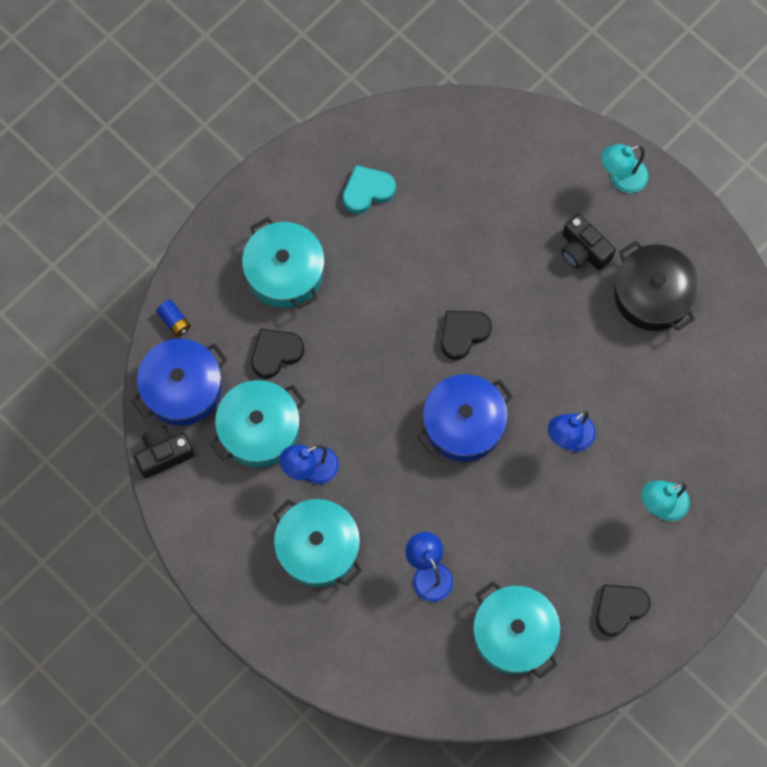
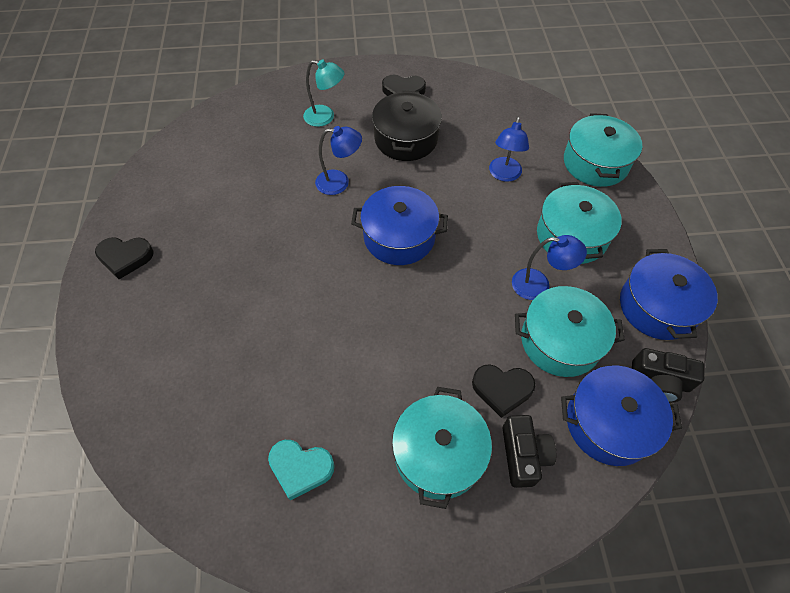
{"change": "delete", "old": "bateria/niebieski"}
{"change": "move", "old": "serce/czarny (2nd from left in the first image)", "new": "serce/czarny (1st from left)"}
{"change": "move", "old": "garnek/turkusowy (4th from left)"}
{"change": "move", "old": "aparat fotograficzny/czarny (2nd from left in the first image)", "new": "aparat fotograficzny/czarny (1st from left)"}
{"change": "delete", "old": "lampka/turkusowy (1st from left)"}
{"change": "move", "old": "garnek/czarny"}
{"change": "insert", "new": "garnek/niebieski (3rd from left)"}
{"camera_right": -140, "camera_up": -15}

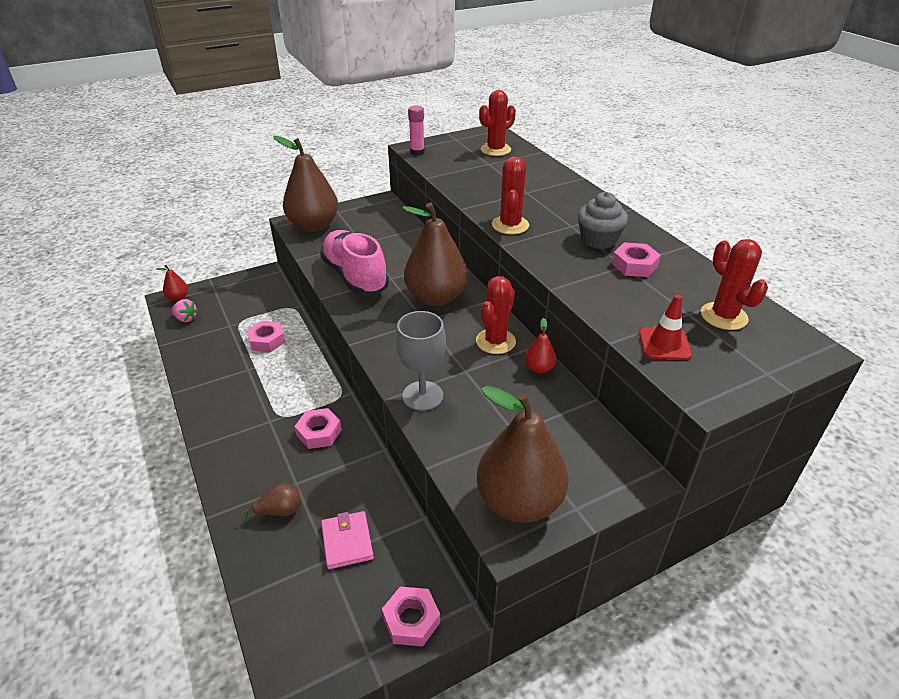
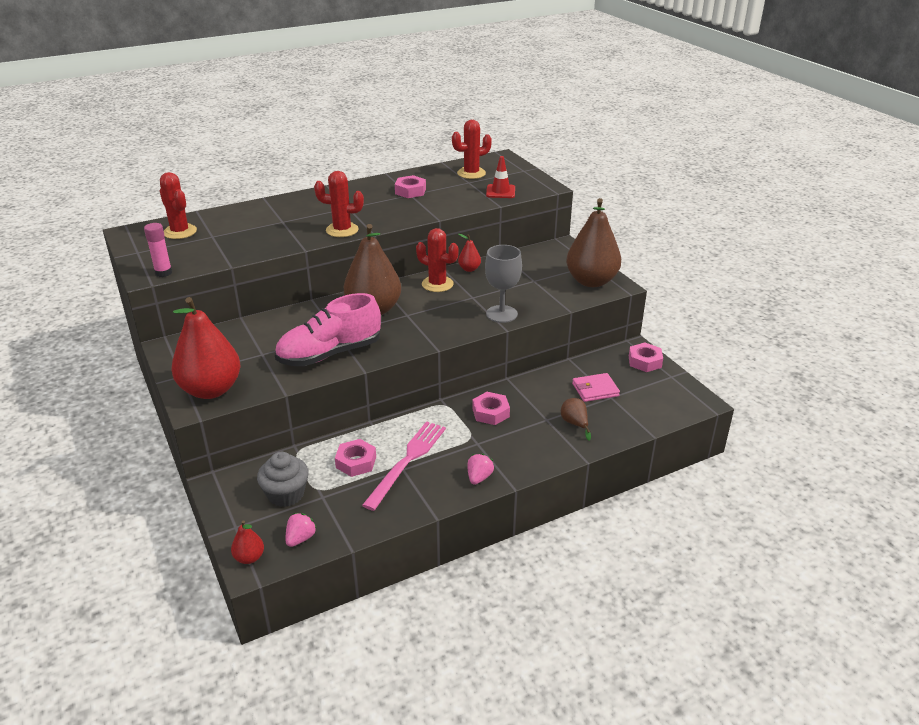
{"change": "recolor", "old": "gruszka/brązowy (2nd from left)", "new": "gruszka/czerwony (1st from left)"}
{"change": "move", "old": "muffinka/szary"}
{"change": "insert", "new": "widelec/różowy"}
{"change": "insert", "new": "truskawka/różowy (2nd from left)"}
{"camera_right": -90, "camera_up": -5}

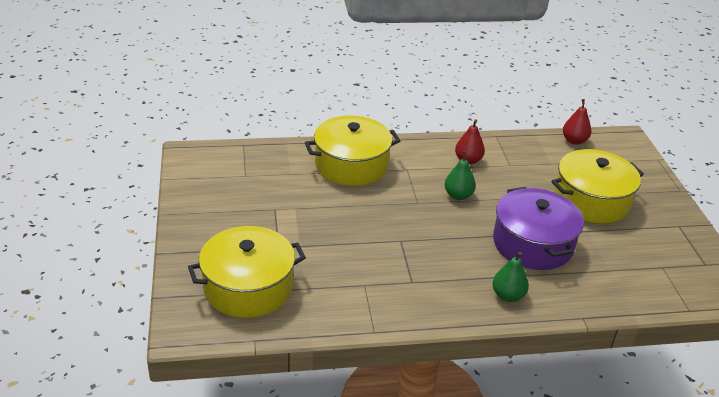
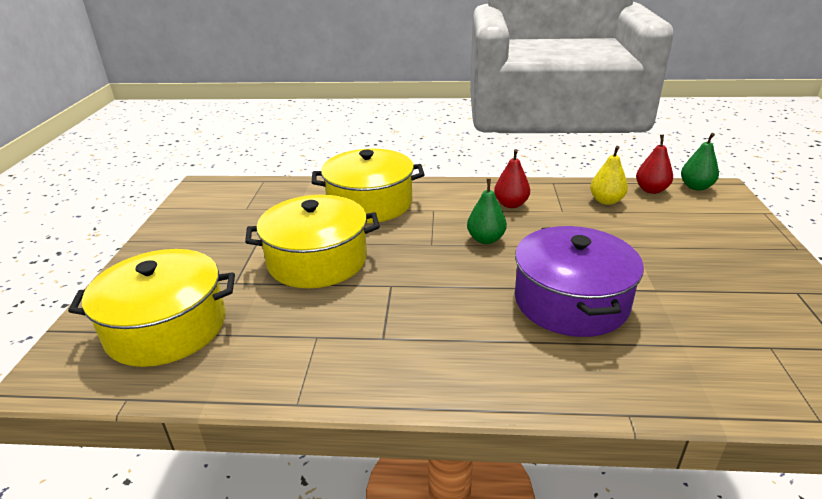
{"change": "move", "old": "gruszka/zielony (2nd from left)"}
{"change": "move", "old": "garnek/żółty (3rd from left in the first image)", "new": "garnek/żółty (2nd from left)"}
{"change": "insert", "new": "gruszka/żółty"}
{"camera_right": 15, "camera_up": -5}

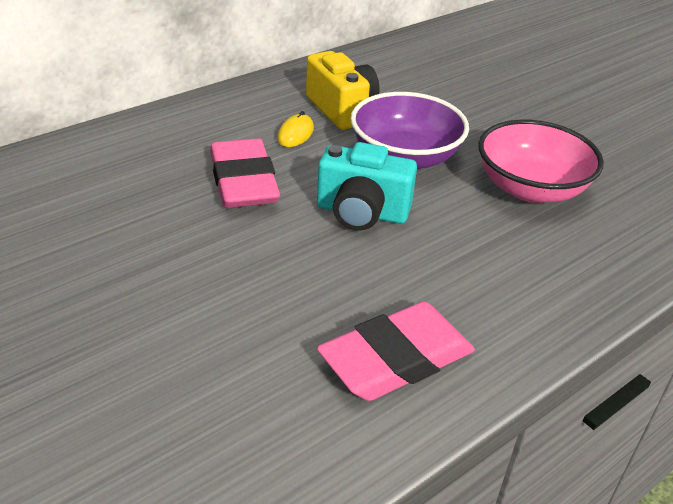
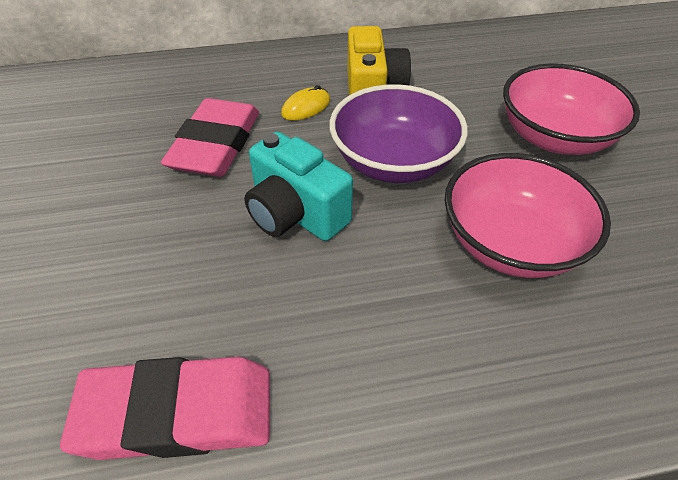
{"change": "insert", "new": "miska/różowy (2nd from left)"}
{"camera_right": 30, "camera_up": 10}

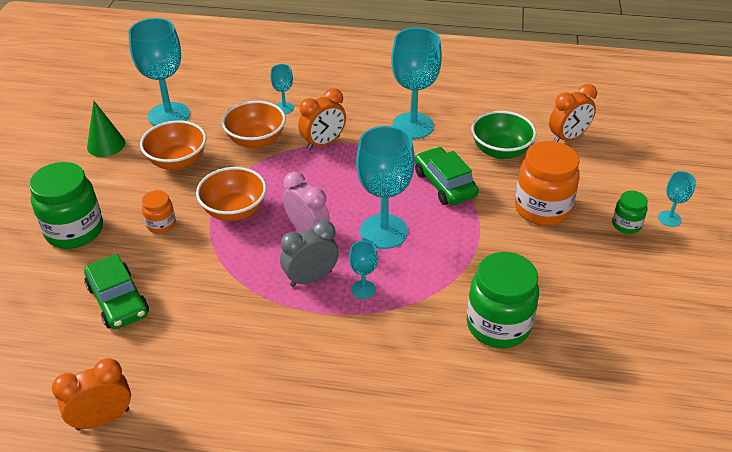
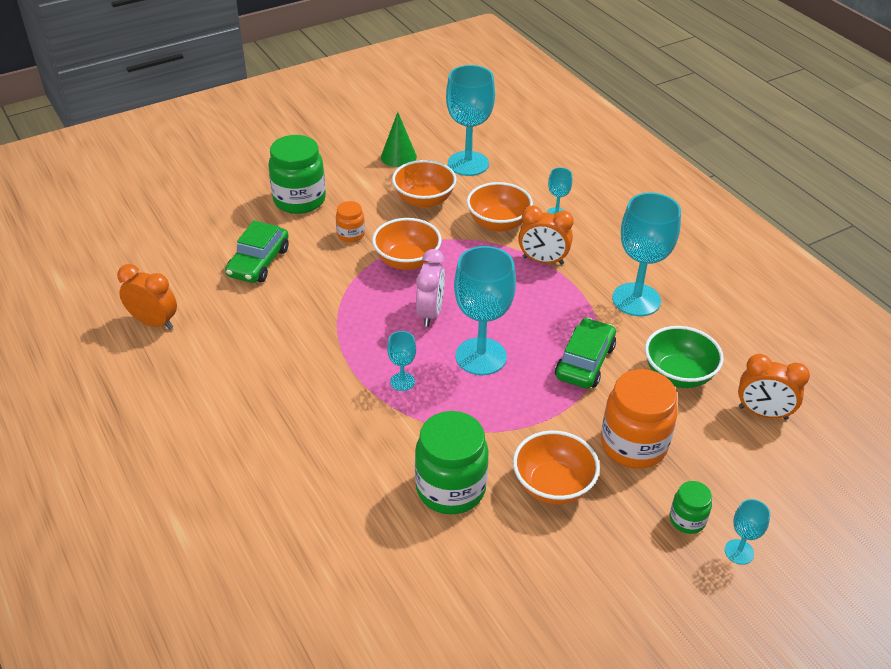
{"change": "delete", "old": "budzik/szary"}
{"change": "insert", "new": "miska/pomarańczowy (4th from left)"}
{"camera_right": 50, "camera_up": 0}

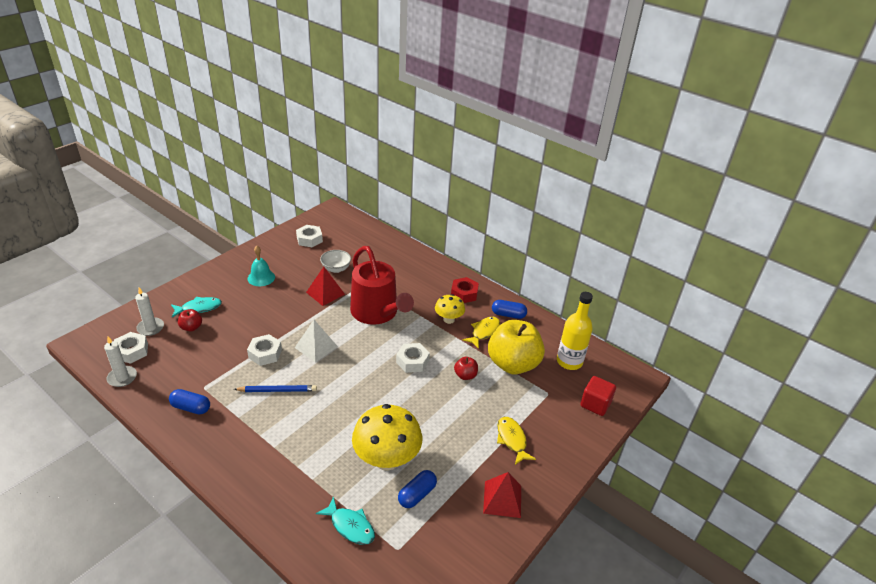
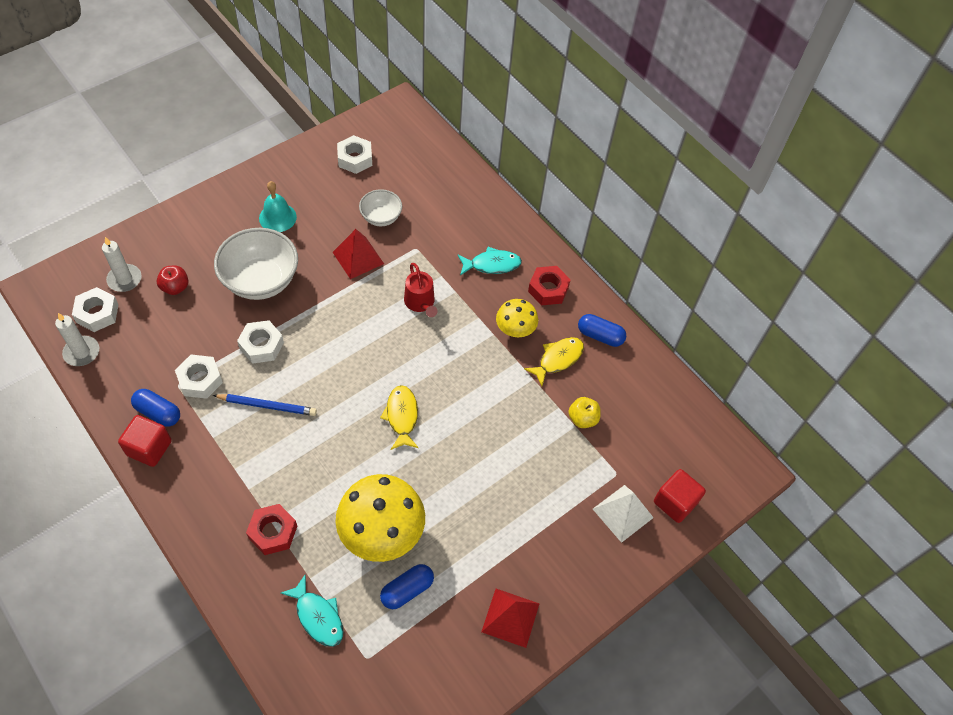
{"change": "move", "old": "ryba/turkusowy (1st from left in the first image)", "new": "ryba/turkusowy (2nd from left)"}
{"change": "move", "old": "piramida/biały"}
{"change": "resize", "old": "konewka/czerwony", "factor": 0.47}
{"change": "move", "old": "nakrętka/biały (4th from left in the first image)", "new": "nakrętka/biały (2nd from left)"}
{"change": "delete", "old": "jabłko/czerwony (2nd from left)"}
{"change": "resize", "old": "jabłko/żółty", "factor": 0.42}
{"change": "move", "old": "ryba/żółty (2nd from left in the first image)", "new": "ryba/żółty (1st from left)"}
{"change": "delete", "old": "butelka/żółty"}
{"change": "insert", "new": "sześcian/czerwony (1st from left)"}
{"change": "insert", "new": "miska/biały (1st from left)"}
{"change": "insert", "new": "nakrętka/czerwony (1st from left)"}
{"camera_right": 10, "camera_up": 20}

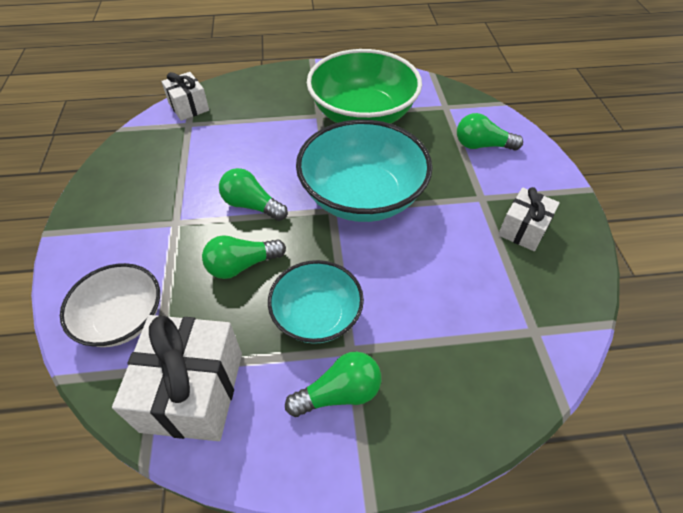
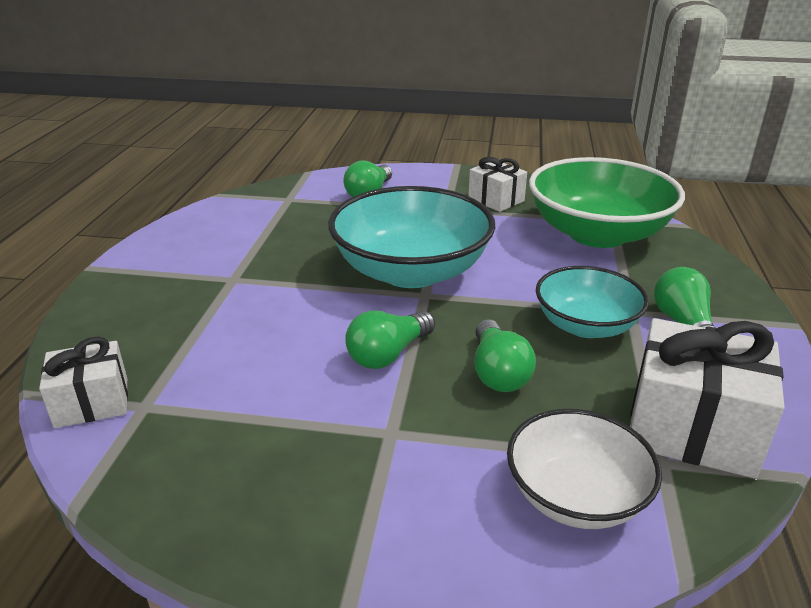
{"change": "move", "old": "miska/zielony"}
{"camera_right": -75, "camera_up": -20}

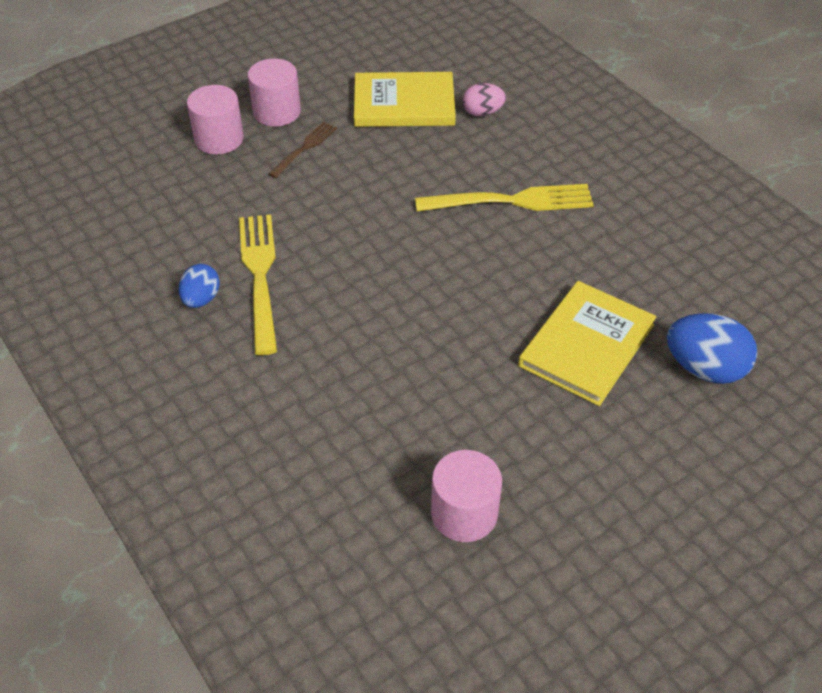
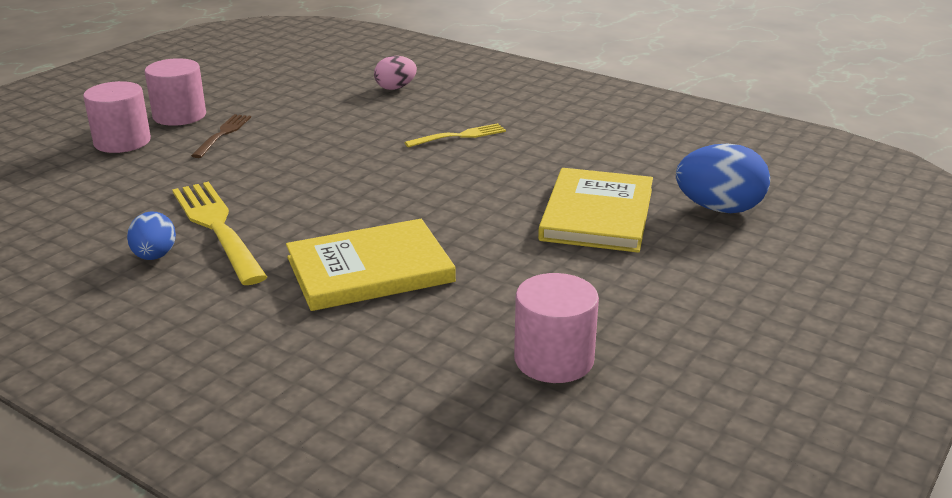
{"change": "move", "old": "książka/żółty (1st from left)"}
{"change": "resize", "old": "widelec/żółty (2nd from left)", "factor": 0.57}
{"camera_right": -20, "camera_up": -20}

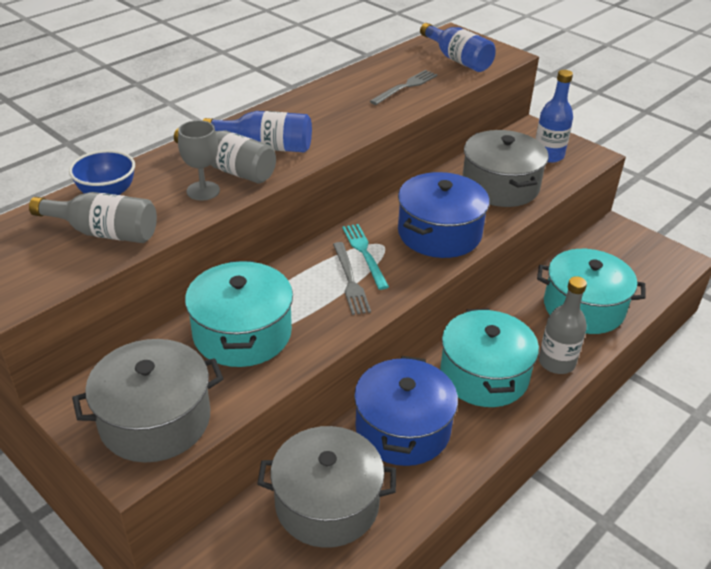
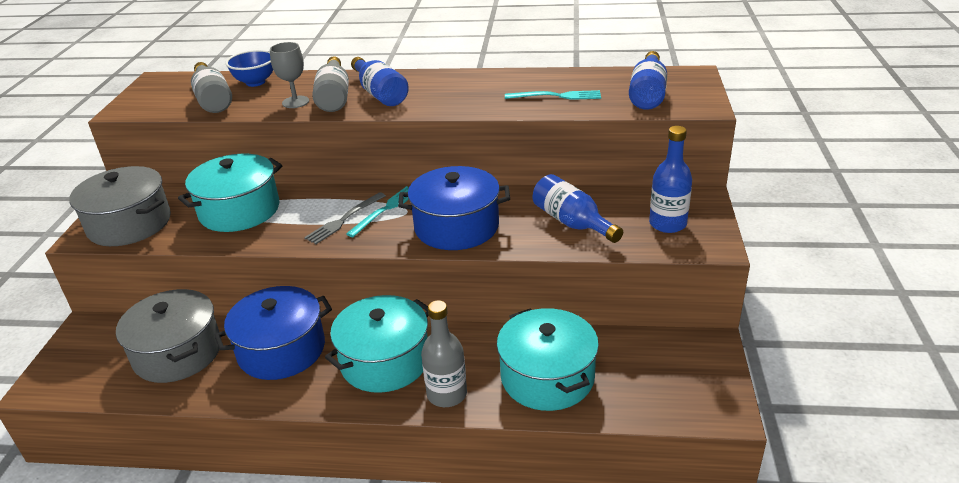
{"change": "recolor", "old": "widelec/szary (2nd from left)", "new": "widelec/turkusowy (2nd from left)"}
{"change": "replace", "old": "garnek/szary (3rd from left)", "new": "butelka/niebieski (2nd from left)"}
{"camera_right": 55, "camera_up": -5}

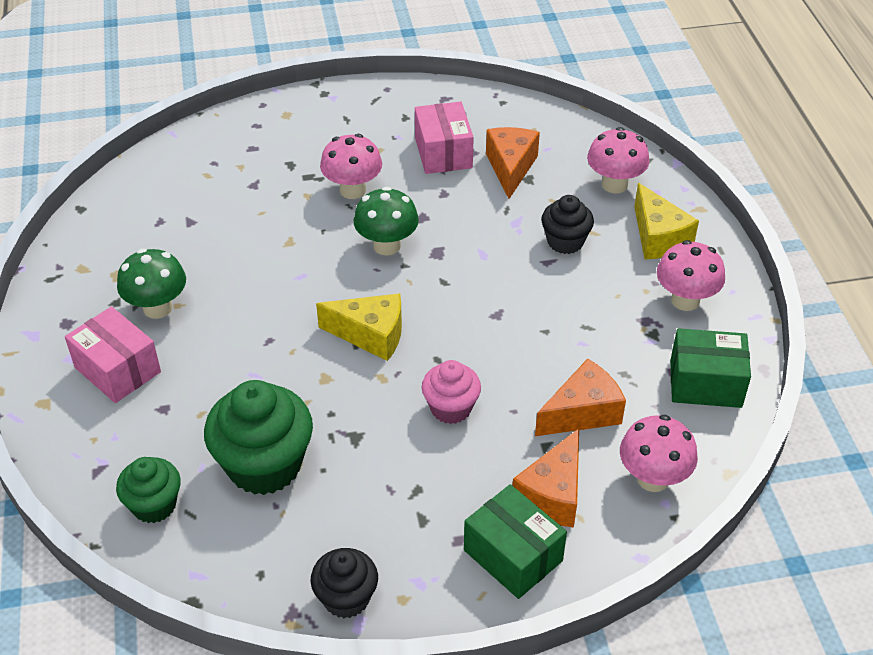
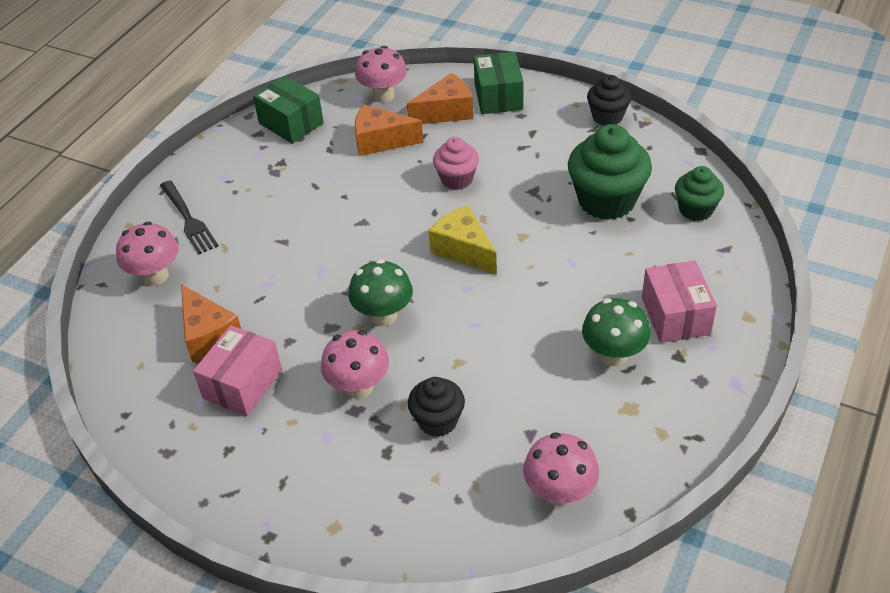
{"change": "rotate", "old": "ser/pomarańczowy (1st from left)", "degrees": -75}
{"change": "move", "old": "muffinka/czarny (2nd from left in the first image)", "new": "muffinka/czarny (1st from left)"}
{"change": "replace", "old": "ser/żółty (2nd from left)", "new": "widelec/czarny"}
{"change": "move", "old": "grzyb/różowy (4th from left)"}
{"camera_right": -140, "camera_up": 0}

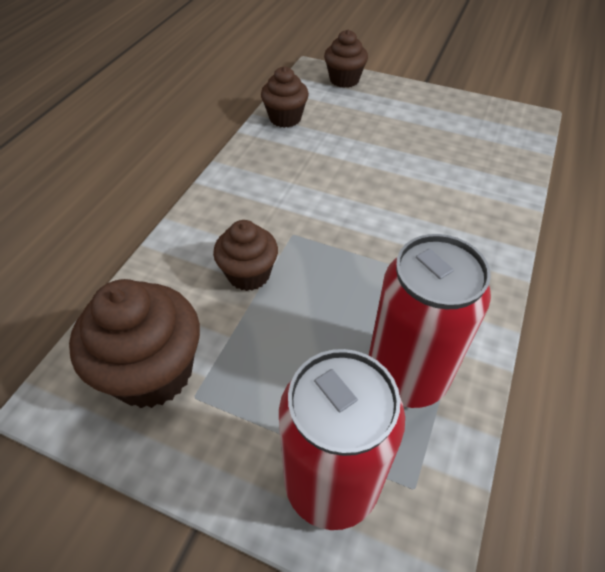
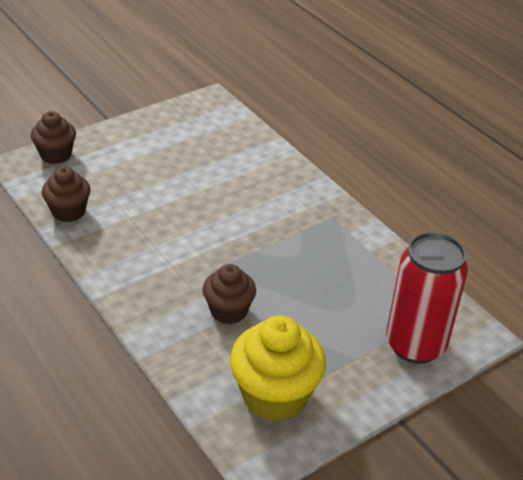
{"change": "recolor", "old": "muffinka/brązowy (1st from left)", "new": "muffinka/żółty"}
{"change": "delete", "old": "puszka/czerwony (2nd from left)"}
{"camera_right": -60, "camera_up": -10}

